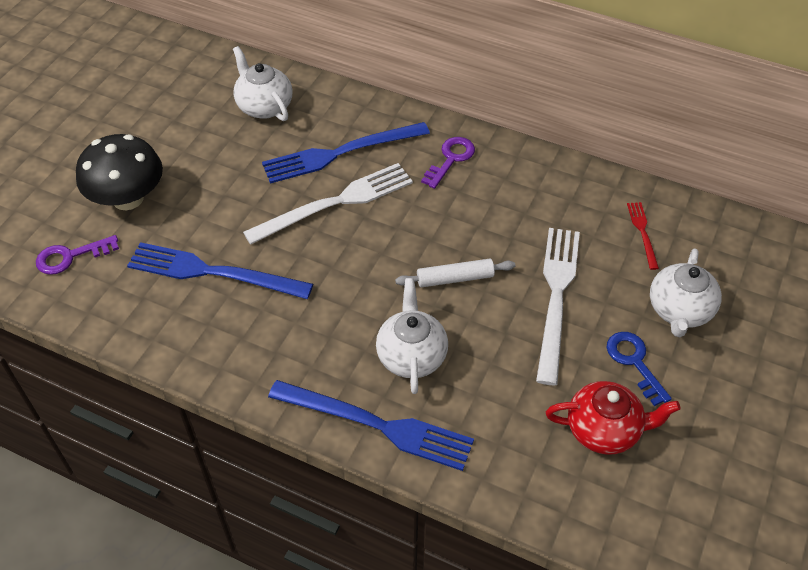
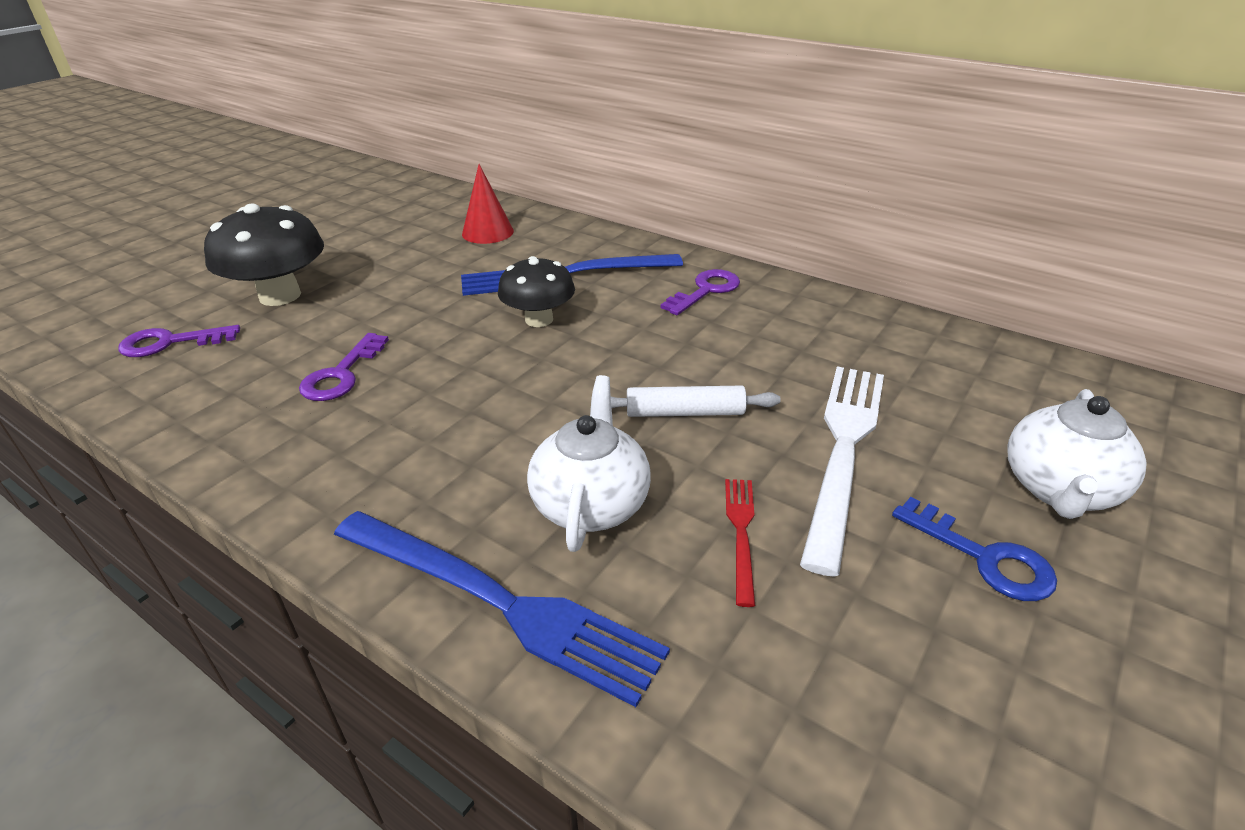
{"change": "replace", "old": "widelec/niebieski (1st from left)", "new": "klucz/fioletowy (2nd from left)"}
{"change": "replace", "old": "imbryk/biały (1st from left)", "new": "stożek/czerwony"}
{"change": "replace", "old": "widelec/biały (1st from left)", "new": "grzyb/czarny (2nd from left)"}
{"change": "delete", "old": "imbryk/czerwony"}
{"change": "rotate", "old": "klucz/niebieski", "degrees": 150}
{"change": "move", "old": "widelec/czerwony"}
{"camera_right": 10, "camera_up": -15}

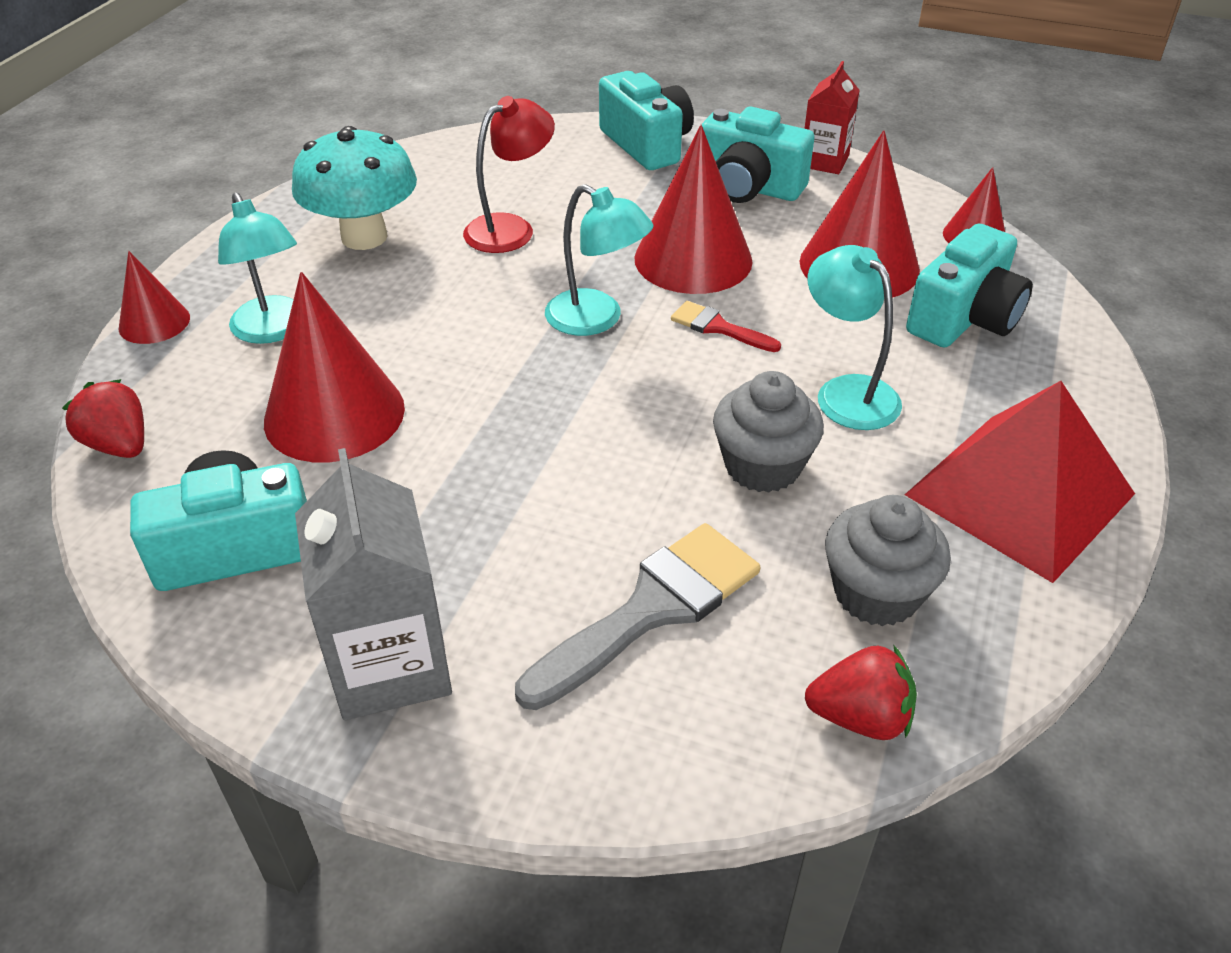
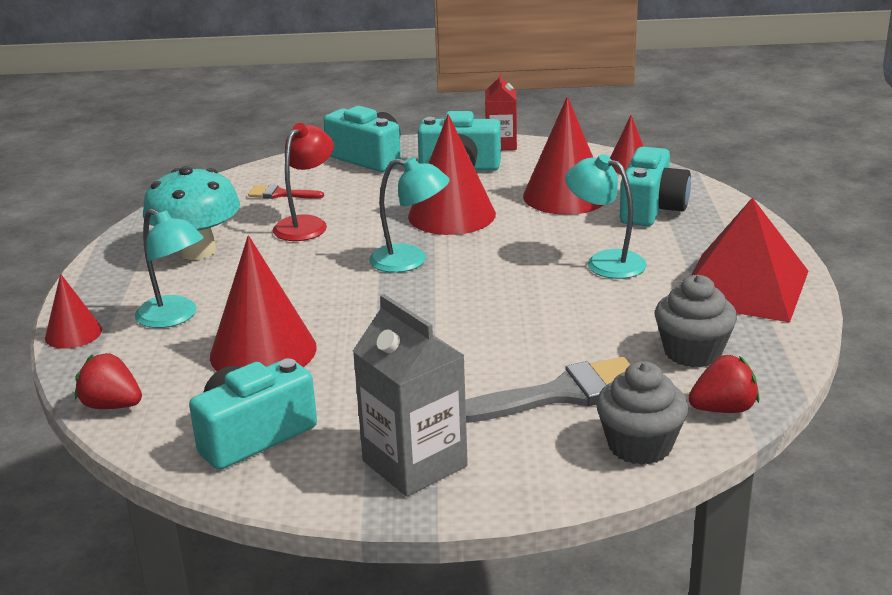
{"change": "rotate", "old": "pędzel/szary", "degrees": 45}
{"change": "move", "old": "pędzel/czerwony"}
{"change": "move", "old": "muffinka/szary (1st from left)"}
{"camera_right": -20, "camera_up": -15}

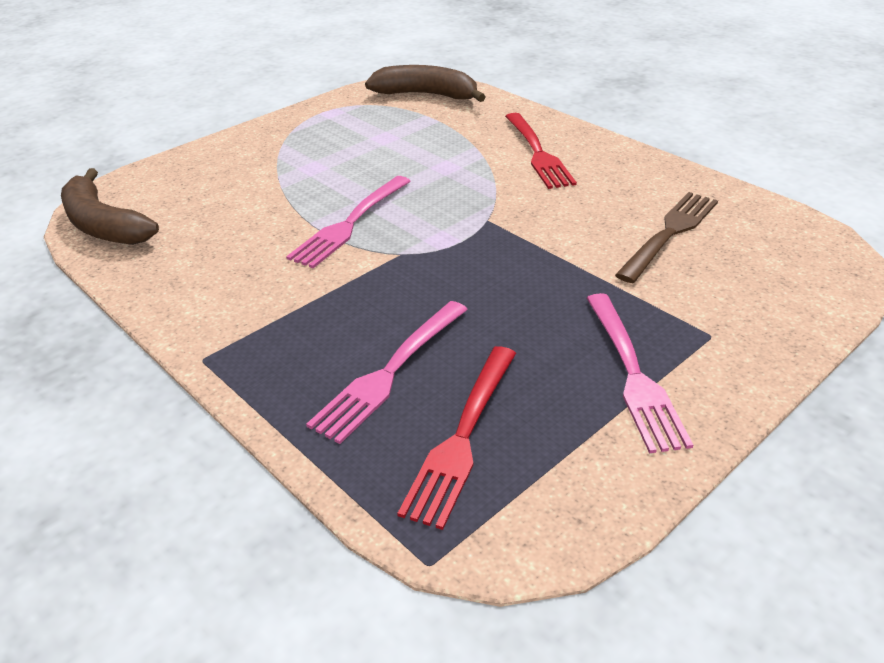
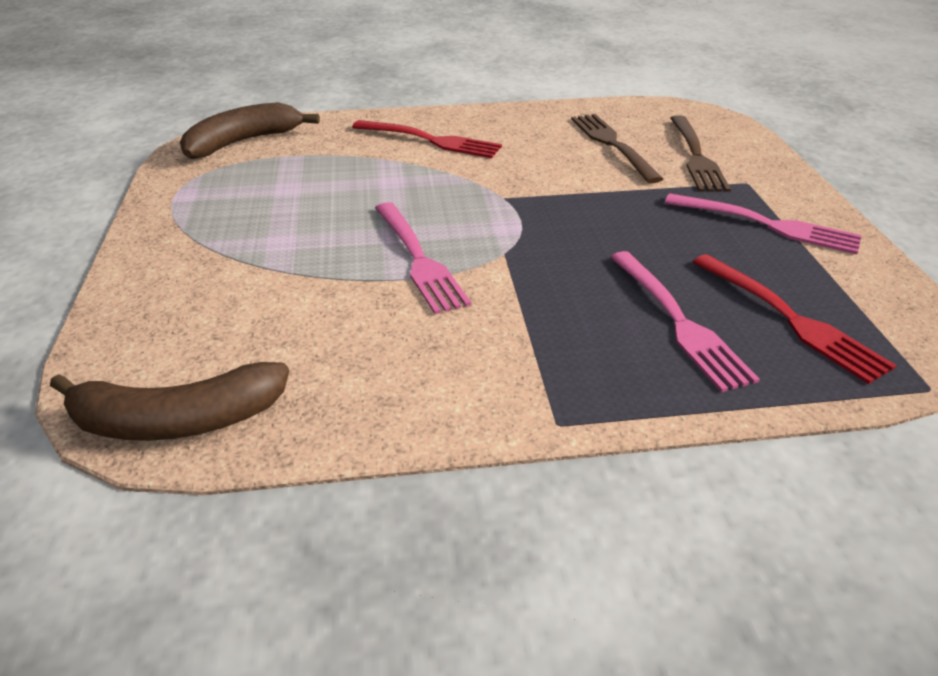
{"change": "insert", "new": "widelec/brązowy (2nd from left)"}
{"camera_right": -55, "camera_up": 0}

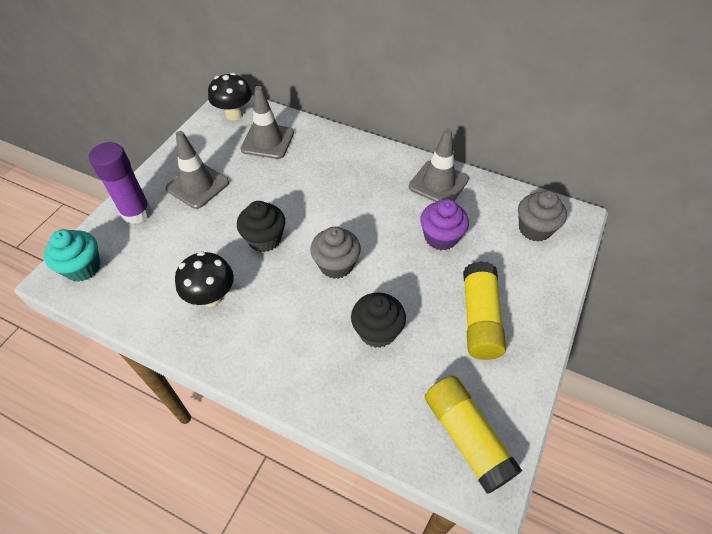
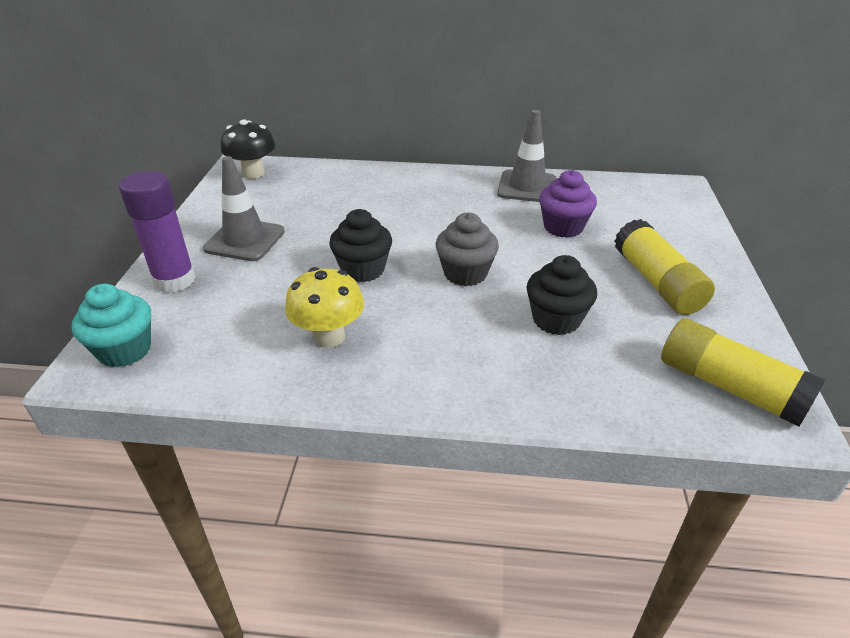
{"change": "recolor", "old": "grzyb/czarny (1st from left)", "new": "grzyb/żółty"}
{"change": "delete", "old": "pachołek/szary (2nd from left)"}
{"change": "delete", "old": "muffinka/szary (2nd from left)"}
{"camera_right": -20, "camera_up": -15}

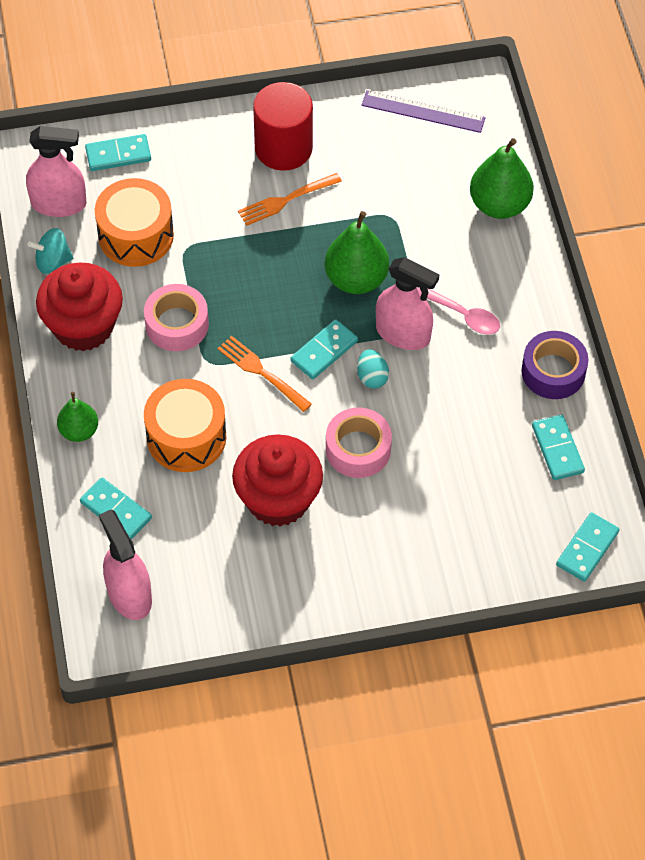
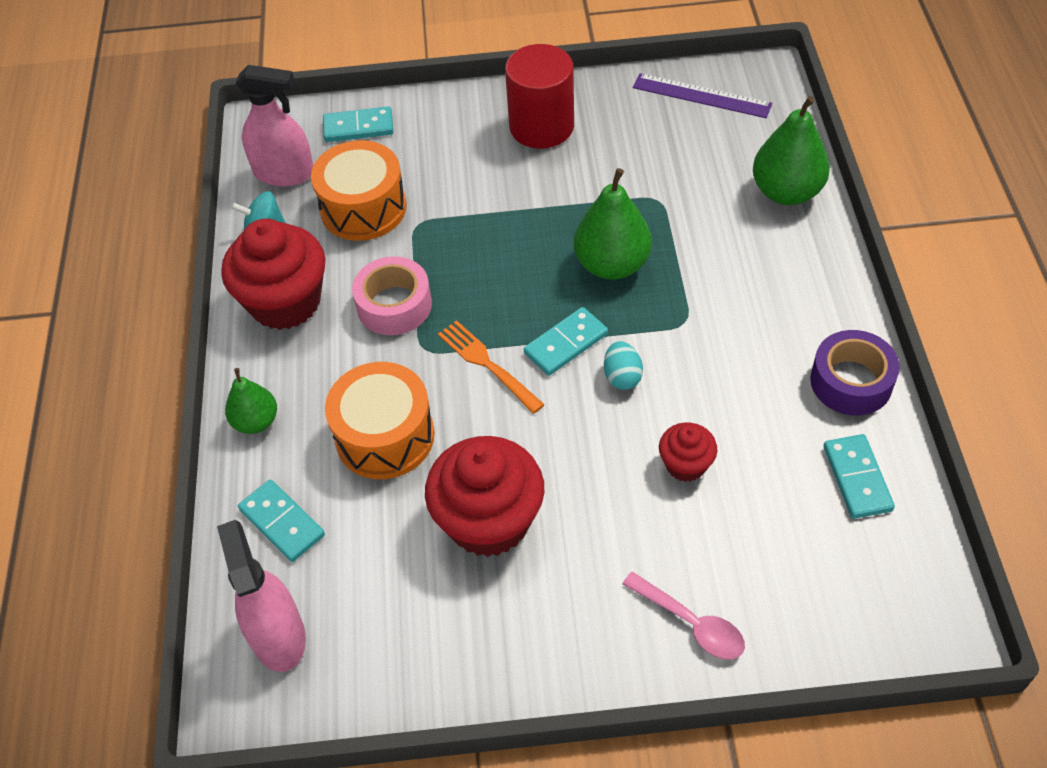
{"change": "delete", "old": "widelec/pomarańczowy (2nd from left)"}
{"change": "delete", "old": "taśma klejąca/różowy (2nd from left)"}
{"change": "delete", "old": "spryskiwacz/różowy (3rd from left)"}
{"change": "move", "old": "łyżka/różowy"}
{"change": "delete", "old": "kostka domina/turkusowy (5th from left)"}
{"change": "insert", "new": "muffinka/czerwony (3rd from left)"}
{"camera_right": 10, "camera_up": -5}

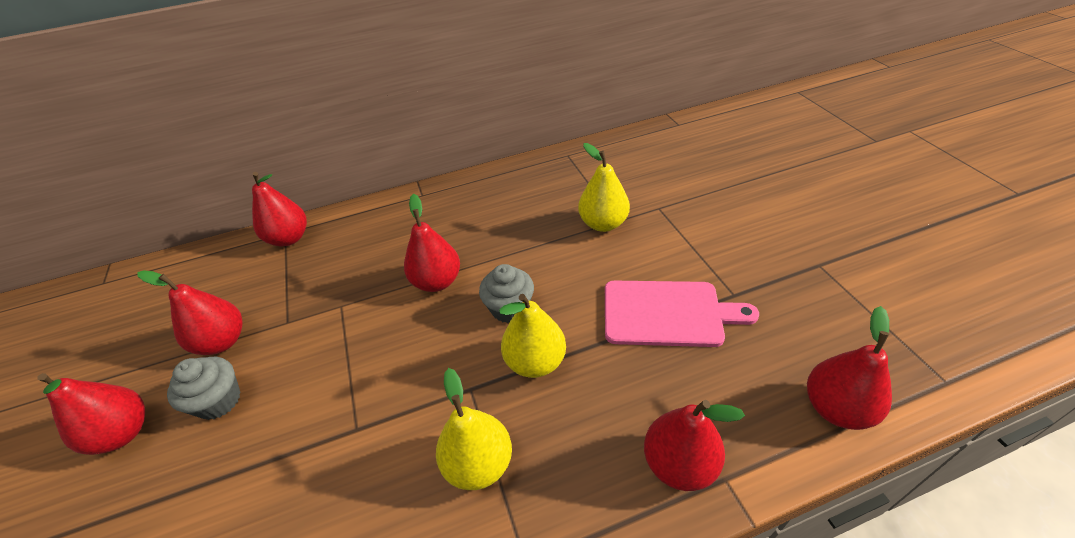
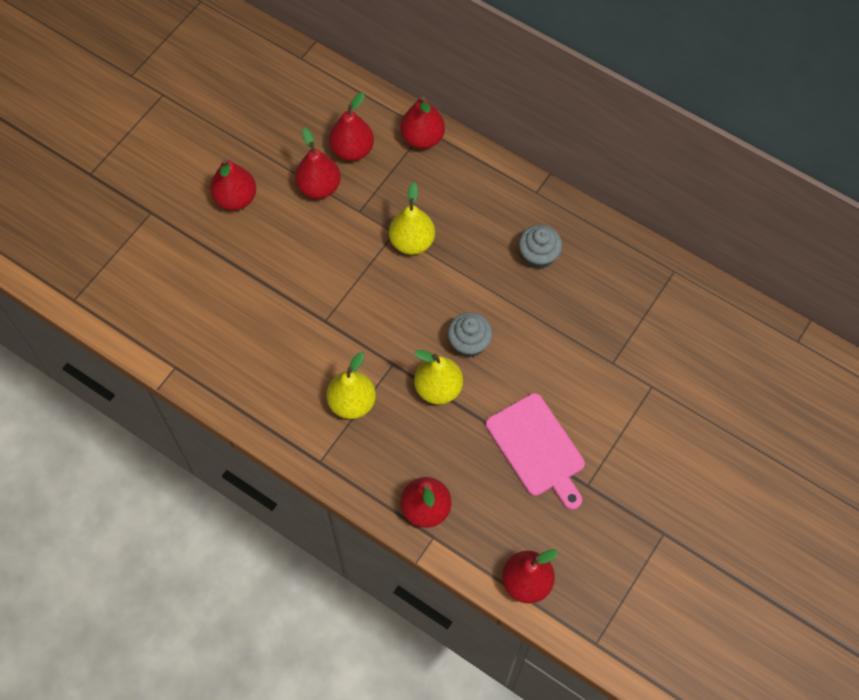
{"change": "move", "old": "muffinka/szary (1st from left in the first image)", "new": "muffinka/szary (2nd from left)"}
{"change": "move", "old": "gruszka/czerwony (4th from left in the first image)", "new": "gruszka/czerwony (3rd from left)"}
{"change": "move", "old": "gruszka/żółty (3rd from left in the first image)", "new": "gruszka/żółty (2nd from left)"}
{"camera_right": 50, "camera_up": 20}

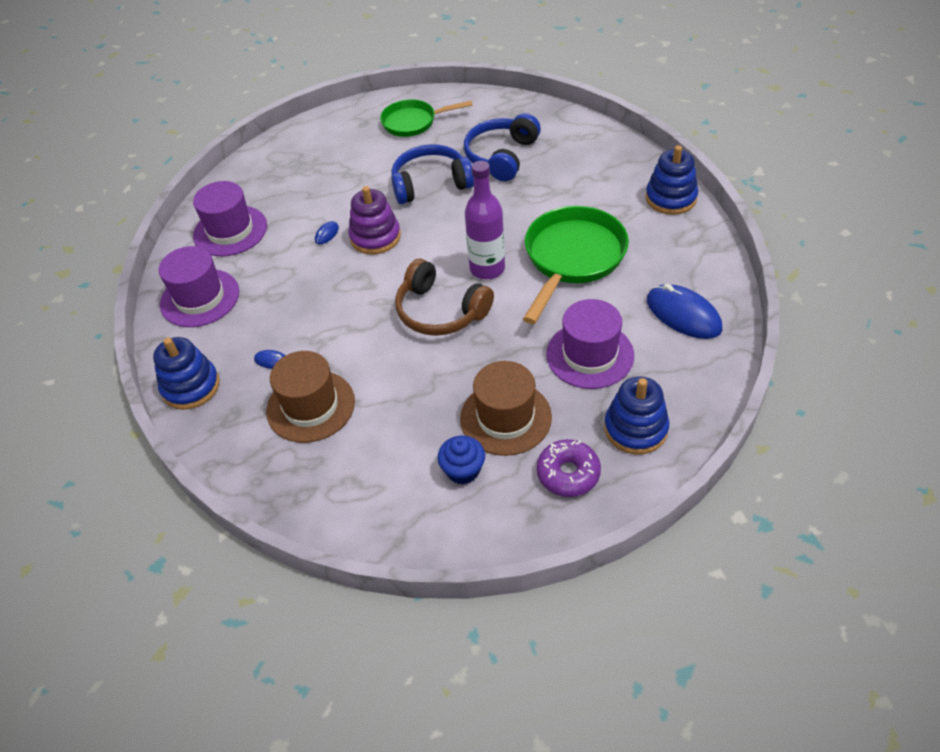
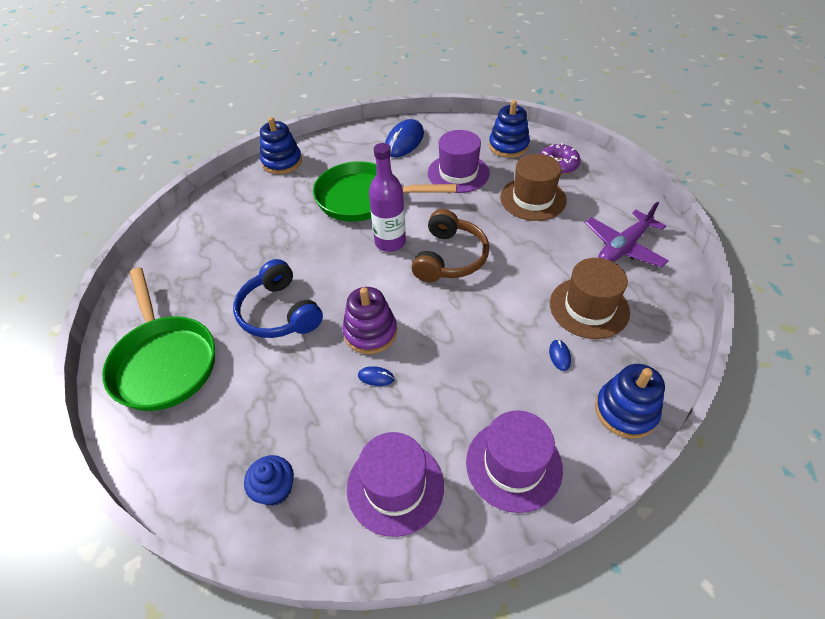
{"change": "resize", "old": "patelnia/zielony (1st from left)", "factor": 1.59}
{"change": "move", "old": "muffinka/niebieski"}
{"change": "delete", "old": "słuchawki/niebieski (2nd from left)"}
{"change": "insert", "new": "samolot/fioletowy"}
{"camera_right": -110, "camera_up": 0}

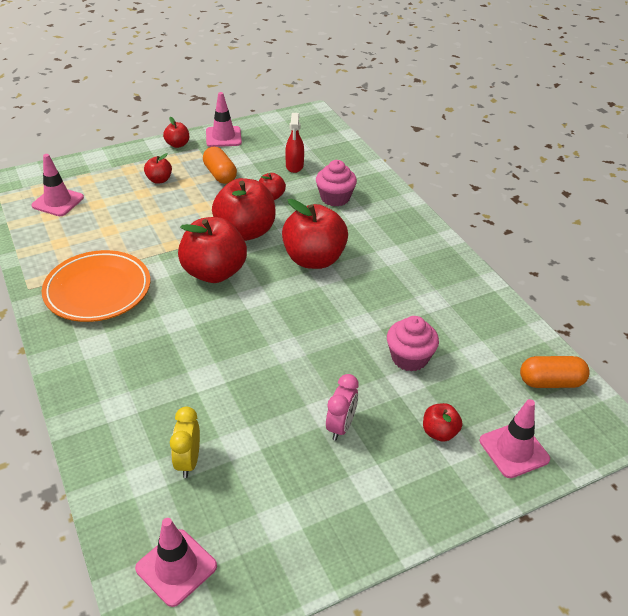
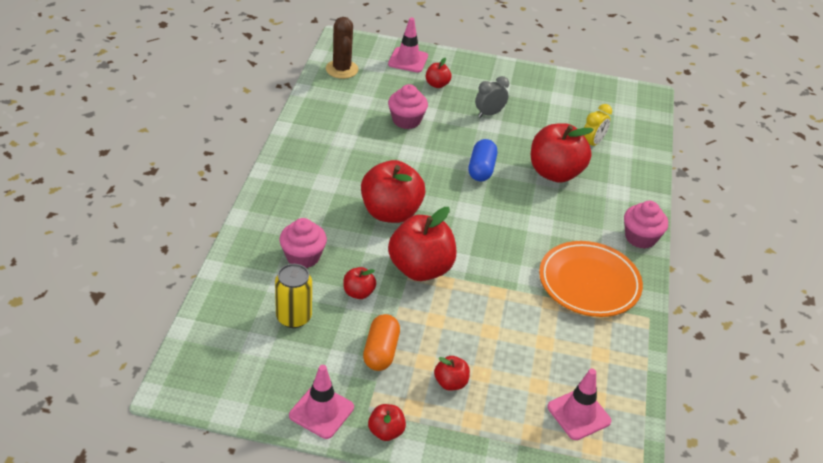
{"change": "delete", "old": "pachołek/różowy (2nd from left)"}
{"change": "move", "old": "jabłko/czerwony (3rd from left in the first image)", "new": "jabłko/czerwony (7th from left)"}
{"change": "replace", "old": "spryskiwacz/czerwony", "new": "puszka/żółty"}
{"change": "recolor", "old": "budzik/różowy", "new": "budzik/szary"}
{"change": "replace", "old": "kapsułka/pomarańczowy (2nd from left)", "new": "kaktus/brązowy"}
{"change": "insert", "new": "kapsułka/niebieski"}
{"change": "insert", "new": "muffinka/różowy (3rd from left)"}
{"camera_right": -145, "camera_up": 0}

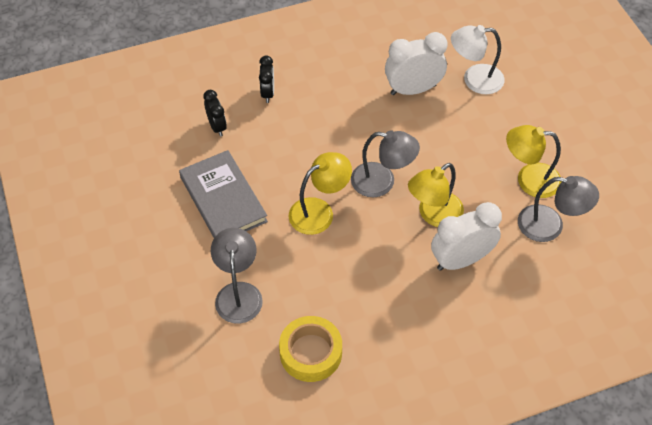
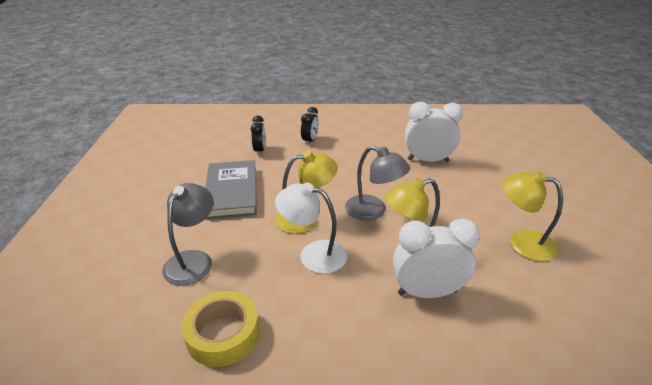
{"change": "move", "old": "lampka/biały"}
{"change": "delete", "old": "lampka/szary (3rd from left)"}
{"camera_right": 20, "camera_up": -20}

